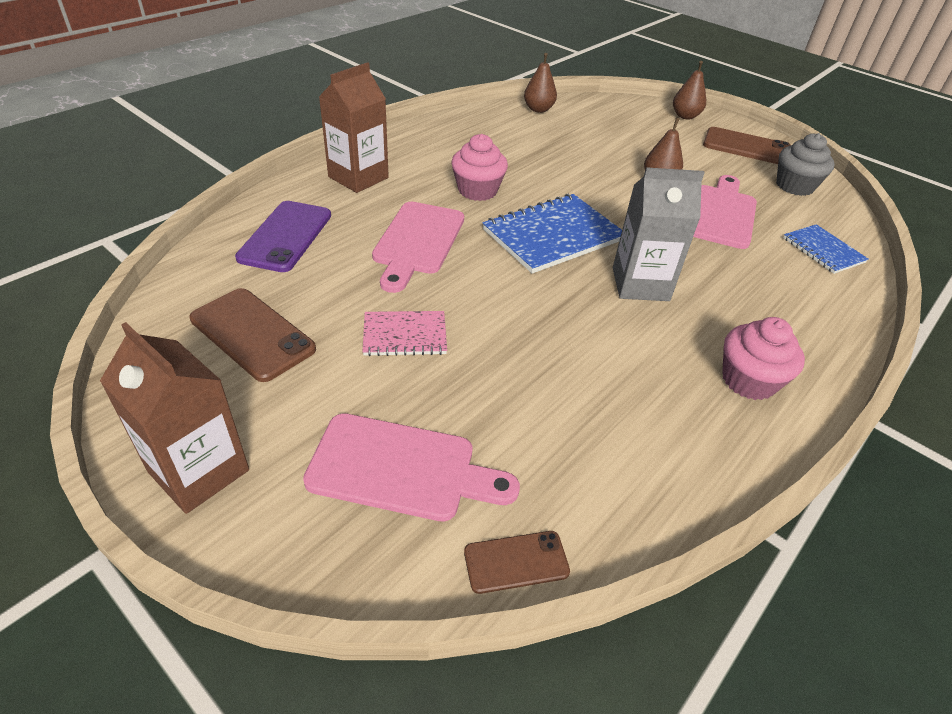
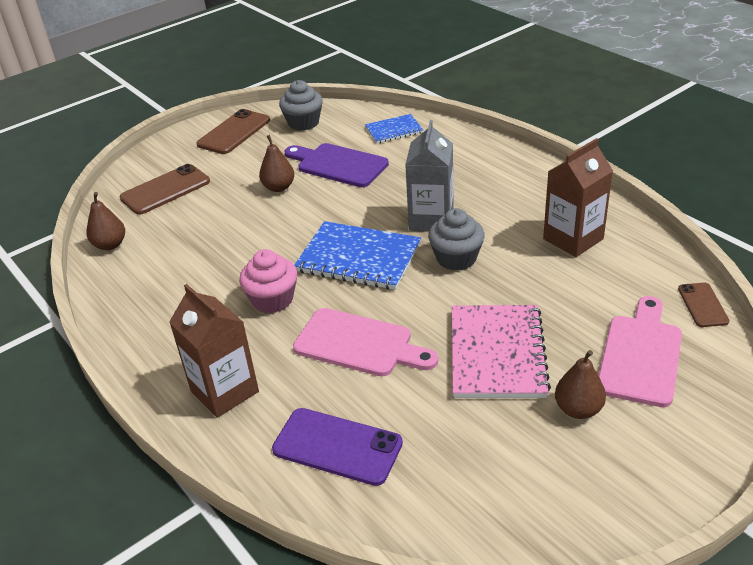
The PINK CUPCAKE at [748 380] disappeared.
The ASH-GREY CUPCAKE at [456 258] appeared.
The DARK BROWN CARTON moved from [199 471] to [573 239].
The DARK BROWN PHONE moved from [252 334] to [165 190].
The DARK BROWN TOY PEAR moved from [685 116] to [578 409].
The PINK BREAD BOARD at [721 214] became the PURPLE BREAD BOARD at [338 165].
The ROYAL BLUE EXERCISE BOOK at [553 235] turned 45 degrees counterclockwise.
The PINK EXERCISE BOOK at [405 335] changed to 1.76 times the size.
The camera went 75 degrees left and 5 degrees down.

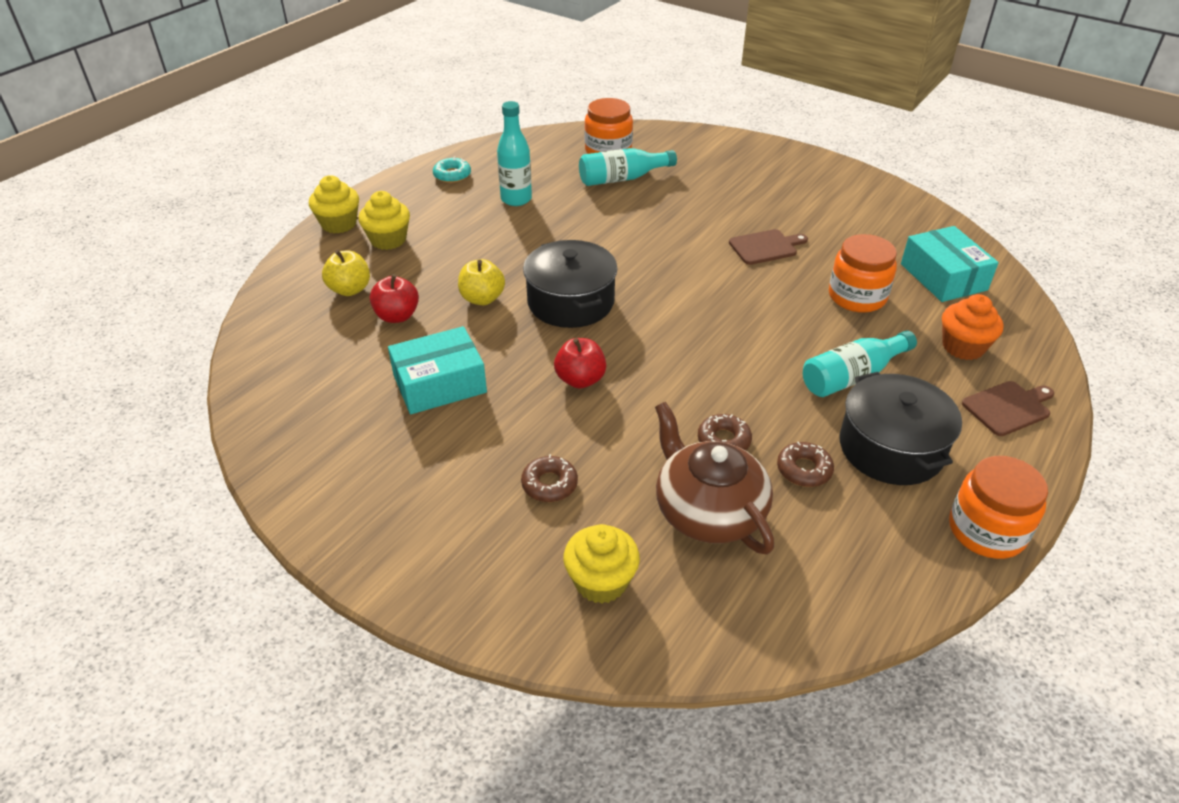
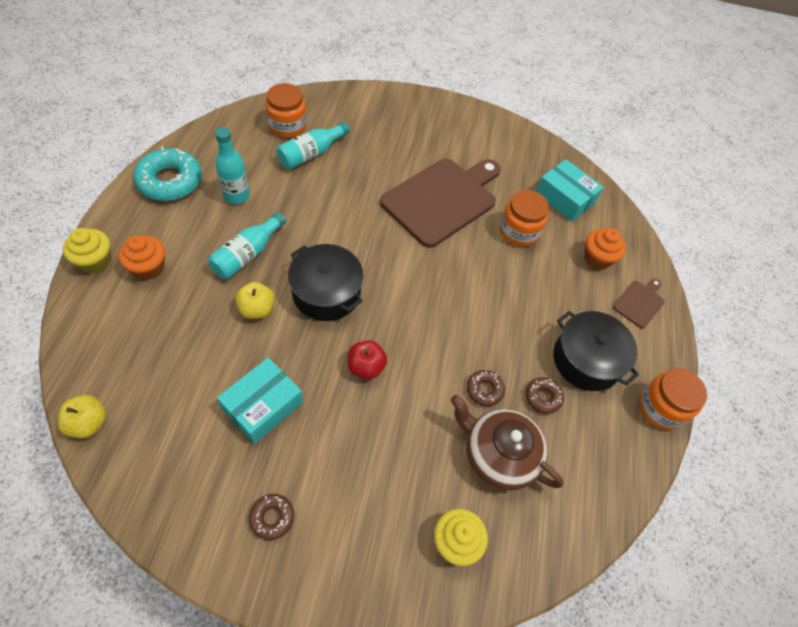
The CRIMSON TOY APPLE at [397 316] disappeared.
The BRIGHT YELLOW TOY APPLE moved from [350 289] to [88 423].
The DARK BROWN DOUGHNUT moved from [549 484] to [272 517].
The TURQUOISE BOTTLE moved from [852 376] to [247 254].
The BRIGHT YELLOW CUPCAKE at [388 240] became the ORANGE CUPCAKE at [148 267].
The TURQUOISE DOUGHNUT at [452 175] changed to 1.98 times the size.
The DARK BROWN BREAD BOARD at [765 247] changed to 2.28 times the size.
The camera went 30 degrees left and 15 degrees up.

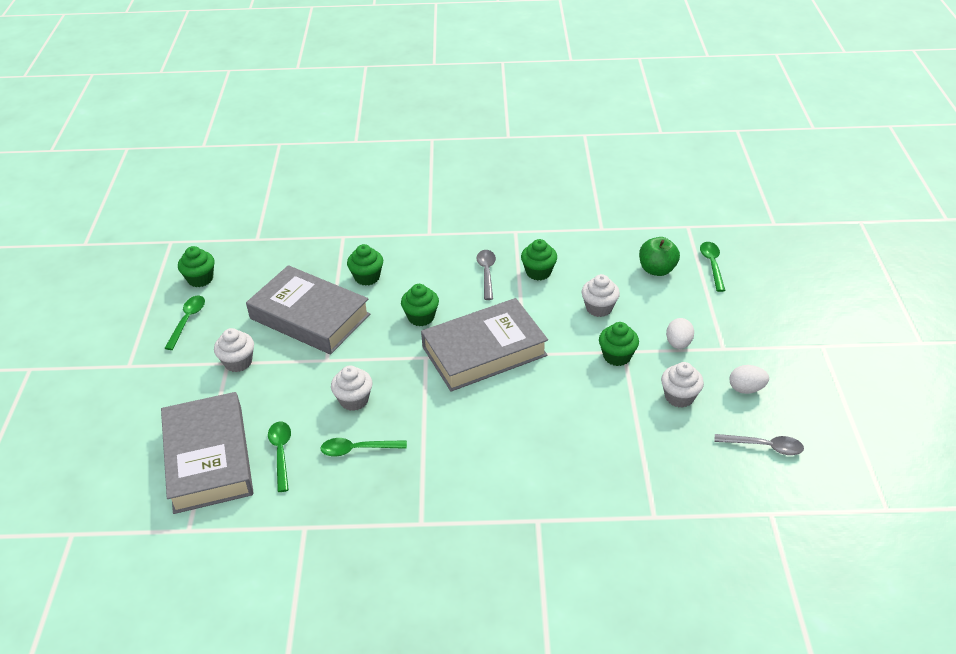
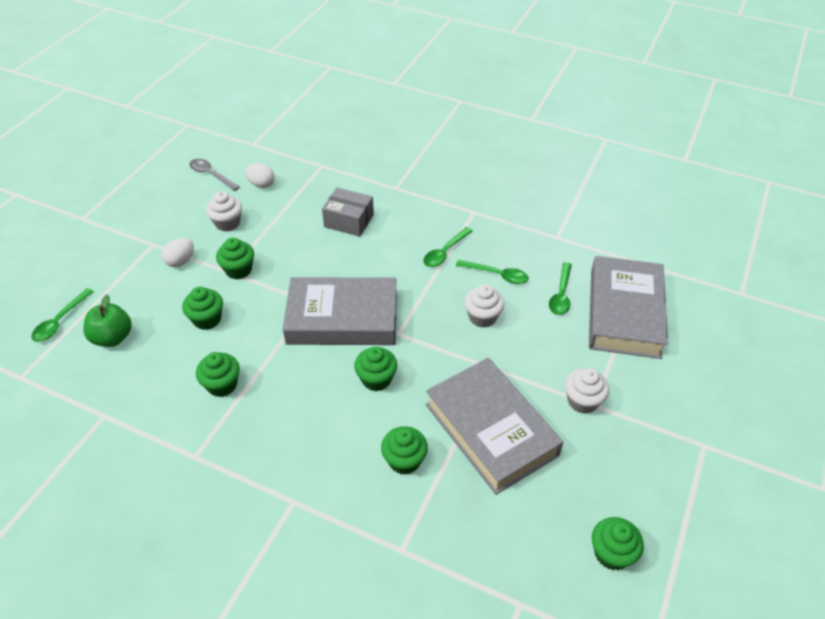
The ASH-GREY TABLESPOON at [486 273] disappeared.
The ASH-GREY PACKAGE at [349 221] appeared.
The EMERALD TABLESPOON moved from [188 320] to [444 252].
The PURE WHITE TOY EGG moved from [746 389] to [261 184].
The PURE WHITE CUPCAKE at [599 308] became the EMERALD CUPCAKE at [207 319].
The camera went 155 degrees left and 5 degrees up.

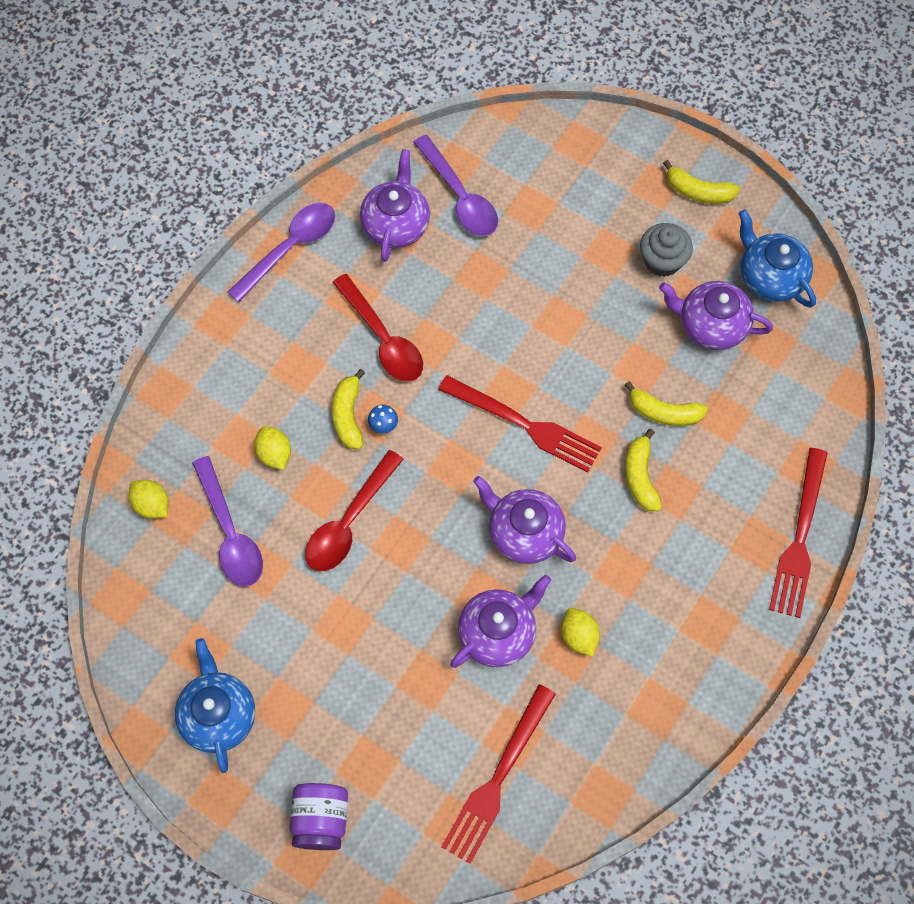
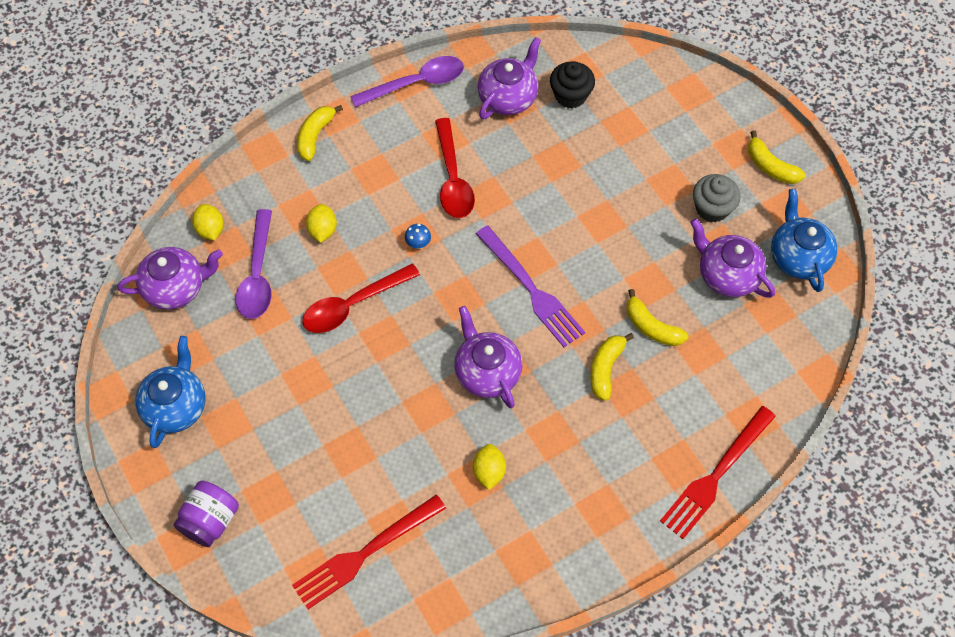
The BRIGHT YELLOW BANANA moved from [348 415] to [315 136].
The PURPLE TEA POT moved from [498 633] to [176 288].
The PURPLE TABLESPOON at [460 196] was replaced by the JET-BLACK CUPCAKE at [570 95].
The CRIMSON FORK at [525 425] became the PURPLE FORK at [531 290].
The camera went 25 degrees right and 5 degrees down.

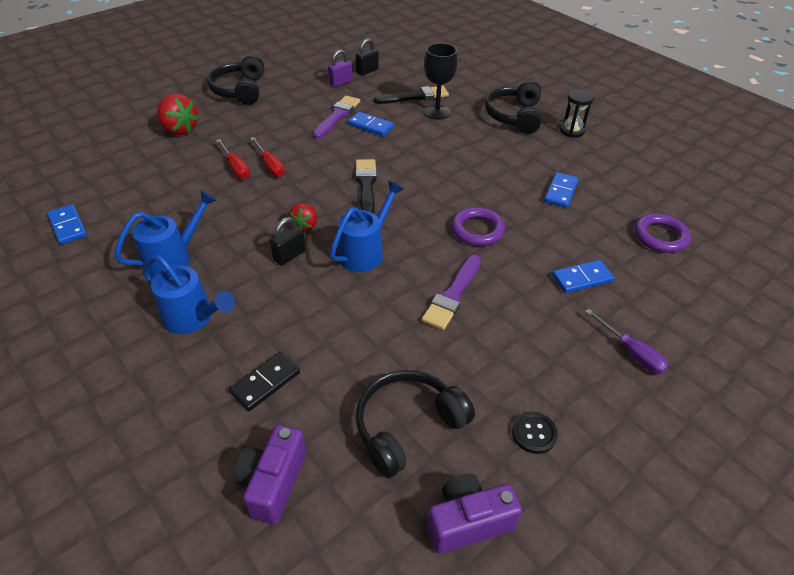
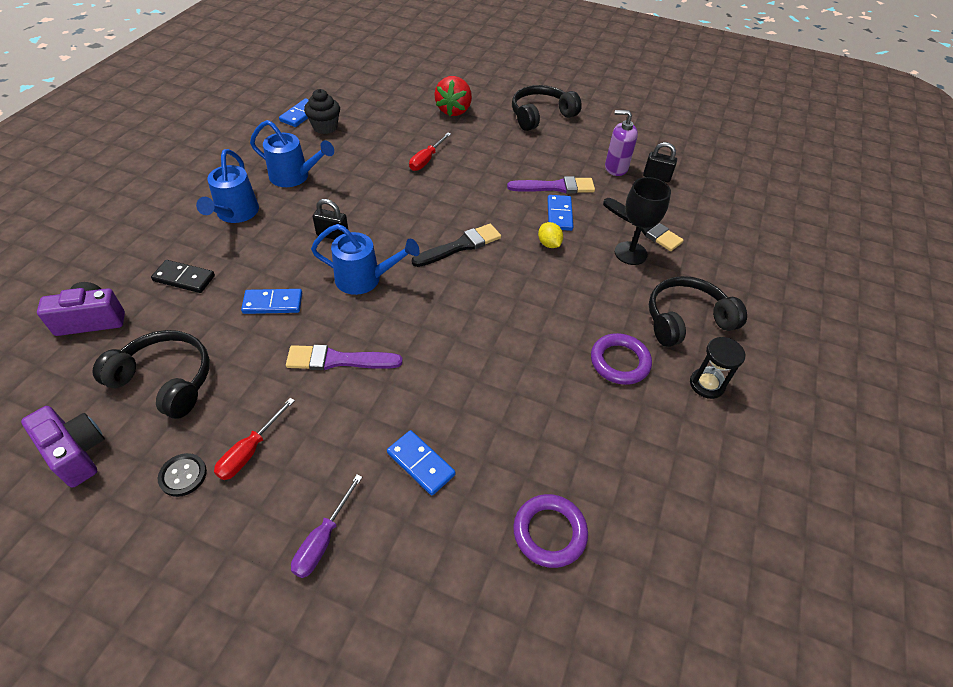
The CRIMSON STRAWBERRY at [305 225] disappeared.
The JET-BLACK CUPCAKE at [325 127] appeared.
The BRIGHT YELLOW TOY LEMON at [549 244] appeared.
The CRIMSON FLAT SCREWDRIVER moved from [270 165] to [250 451].
The PURPLE TORUS moved from [477 230] to [619 362].
The ROYAL BLUE DOMINO moved from [560 192] to [273 303].
The PURPLE SMALL LOCK at [340 83] was replaced by the PURPLE PUMP BOTTLE at [616 168].
The camera went 60 degrees right and 5 degrees up.

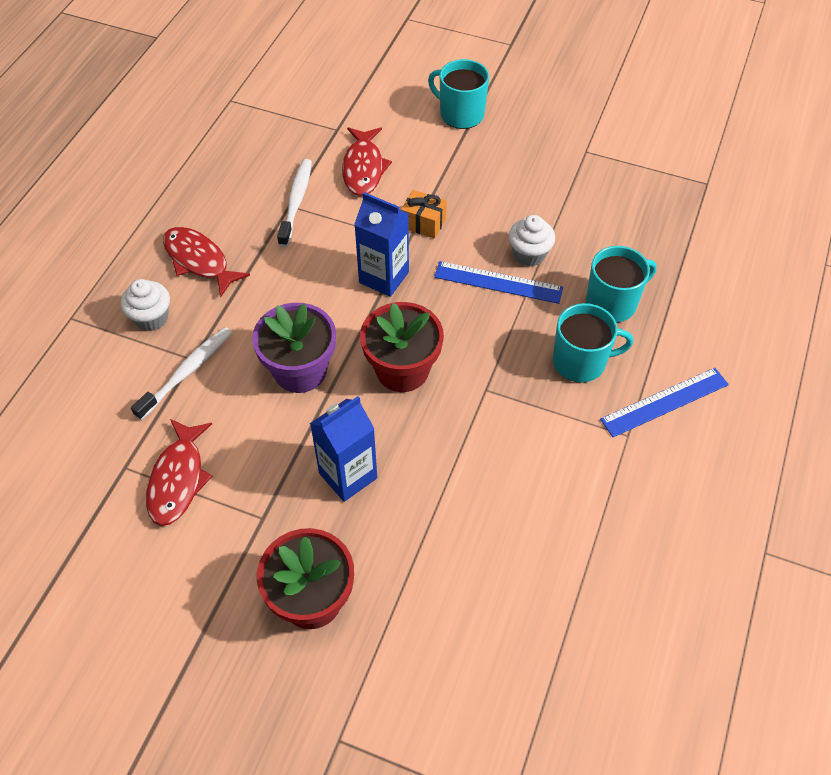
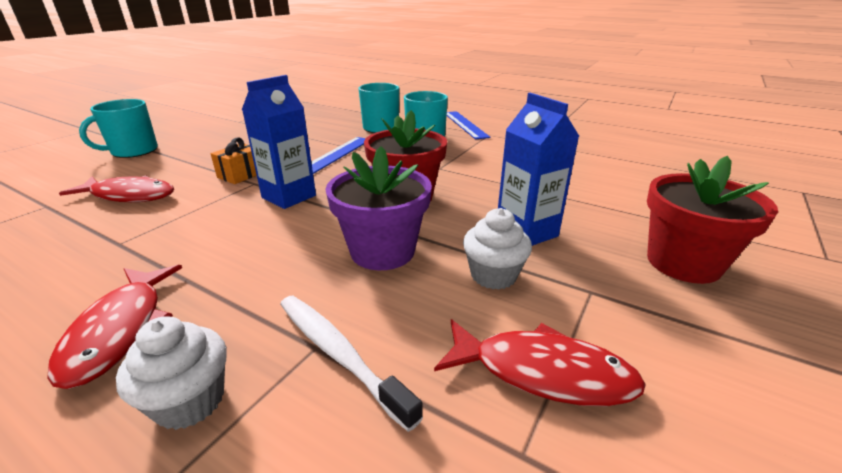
The PURE WHITE TOOTH BRUSH at [296 202] disappeared.
The PURE WHITE CUPCAKE moved from [529 254] to [493 275].
The CRIMSON FISH FIGURE at [199 261] turned 60 degrees counterclockwise.
The camera went 80 degrees left and 25 degrees down.

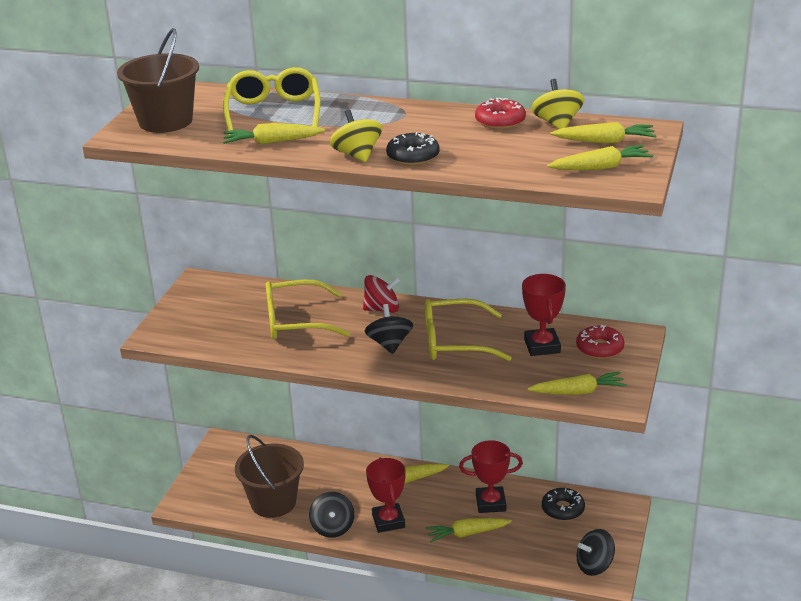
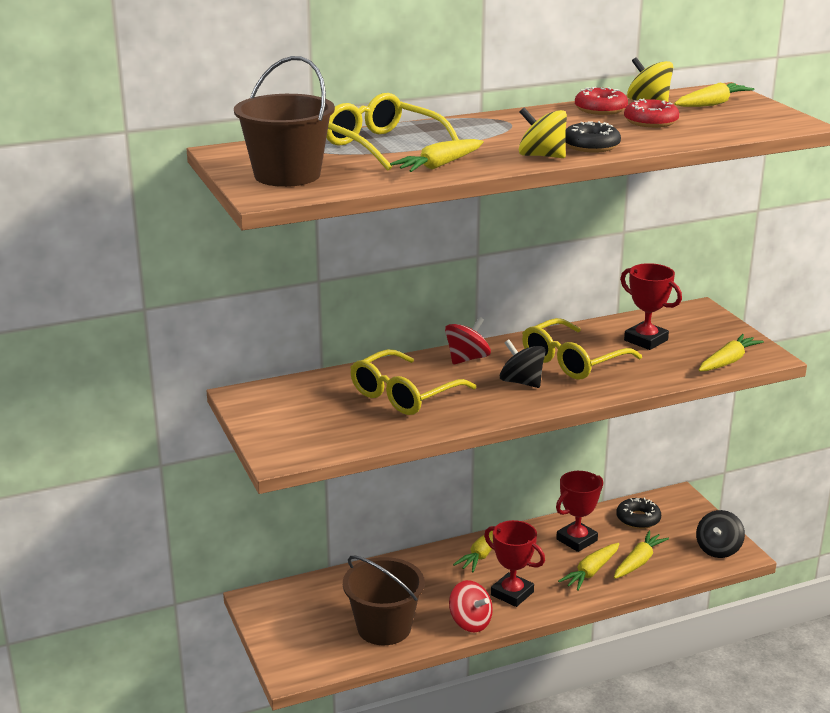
The BRIGHT YELLOW CARROT moved from [601 167] to [638 562].
The CRIMSON DOUGHNUT moved from [599 348] to [650 122].
The JET-BLACK WHIRLIGIG at [332 527] became the CRIMSON WHIRLIGIG at [470 622].
The camera went 40 degrees left and 5 degrees down.

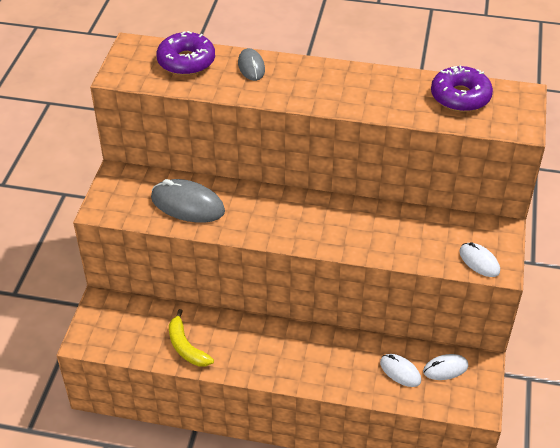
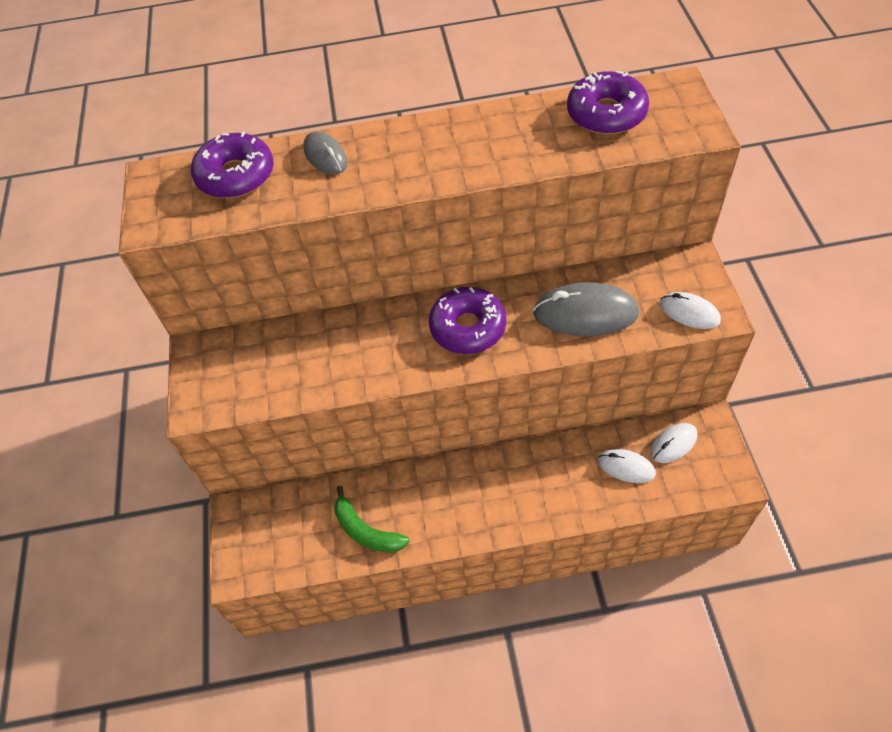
The PURPLE DOUGHNUT at [468 327] appeared.
The ASH-GREY COMPUTER MOUSE moved from [187 205] to [585 314].
The BRIGHT YELLOW BANANA at [186 346] became the EMERALD BANANA at [366 530].
The camera went 15 degrees left and 10 degrees up.

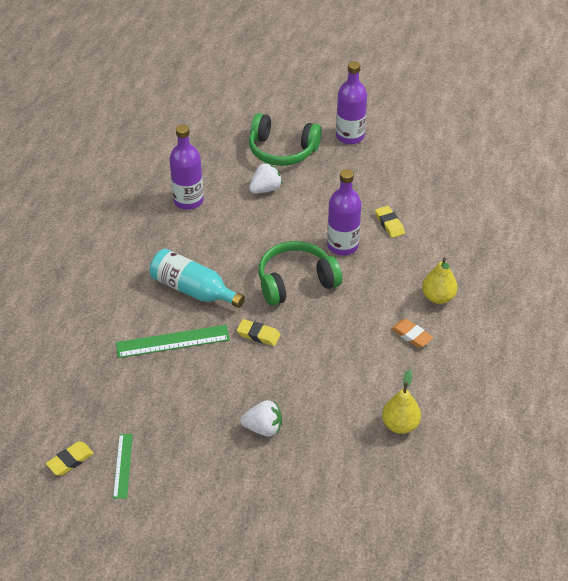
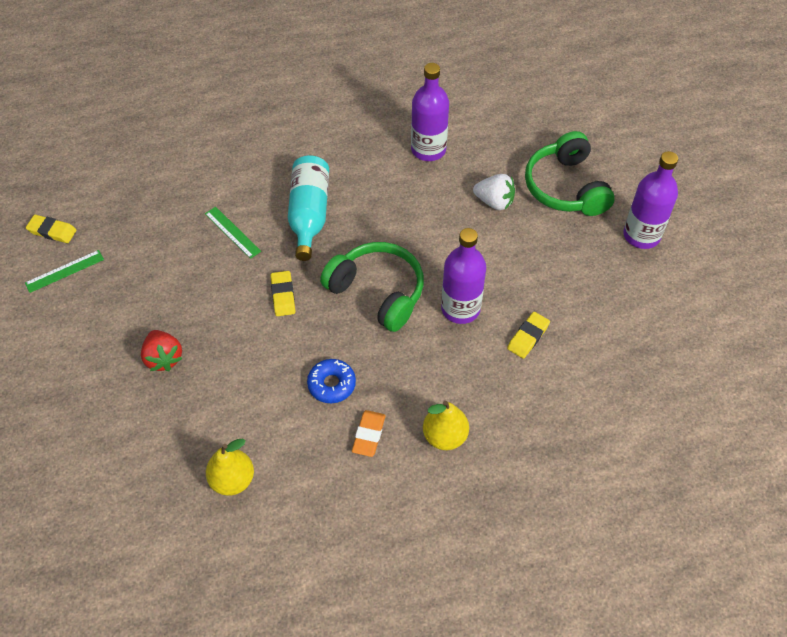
The ROYAL BLUE DOUGHNUT at [331 384] appeared.
The PURE WHITE STRAWBERRY at [263 428] became the CRIMSON STRAWBERRY at [163 358].
The EMERALD RULER at [173 341] changed to 0.62 times the size.
The camera went 60 degrees right and 10 degrees up.

